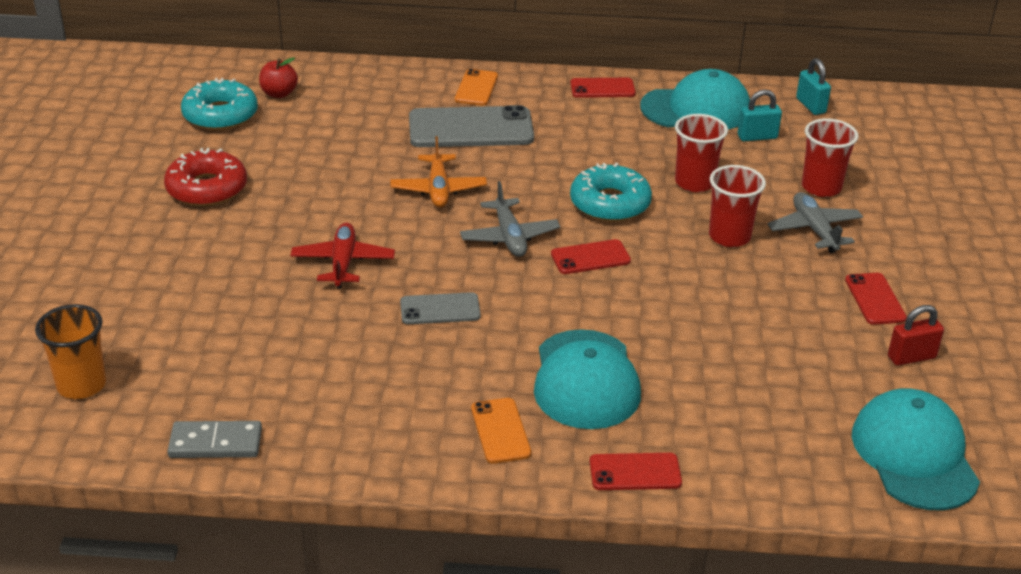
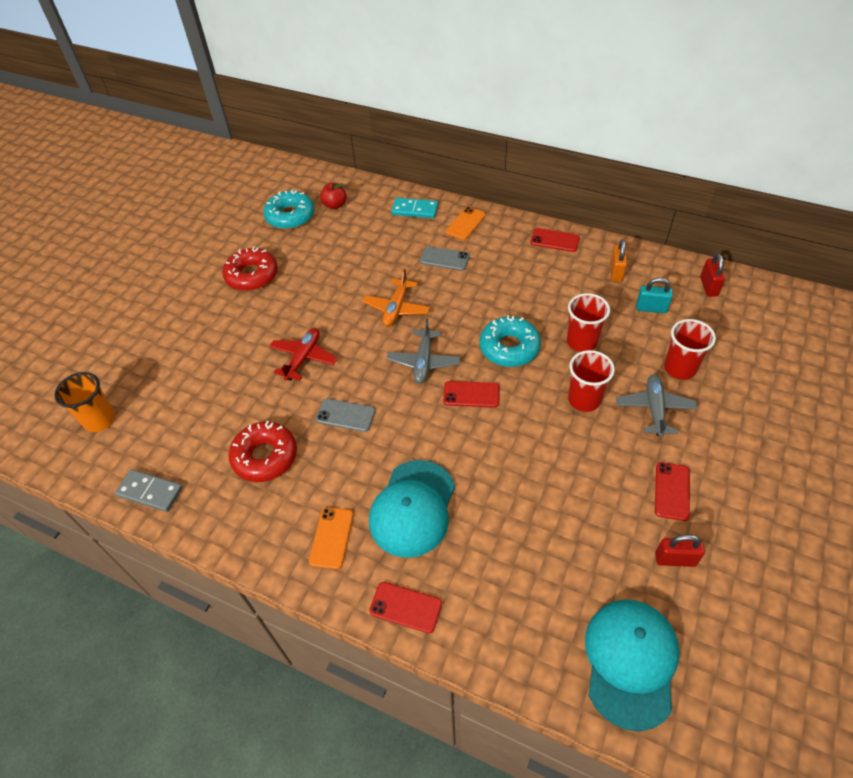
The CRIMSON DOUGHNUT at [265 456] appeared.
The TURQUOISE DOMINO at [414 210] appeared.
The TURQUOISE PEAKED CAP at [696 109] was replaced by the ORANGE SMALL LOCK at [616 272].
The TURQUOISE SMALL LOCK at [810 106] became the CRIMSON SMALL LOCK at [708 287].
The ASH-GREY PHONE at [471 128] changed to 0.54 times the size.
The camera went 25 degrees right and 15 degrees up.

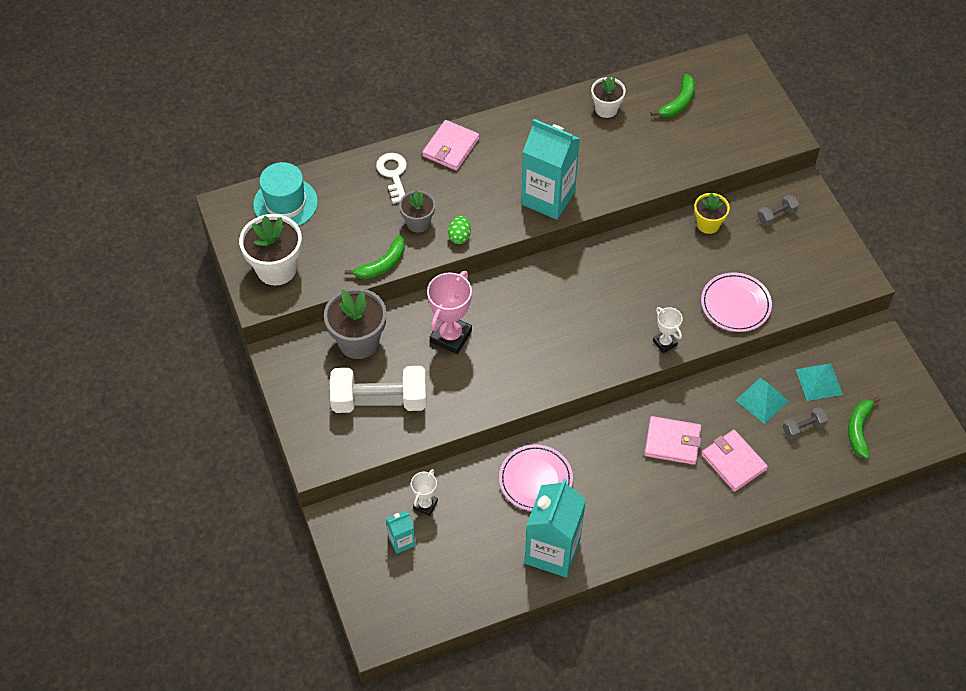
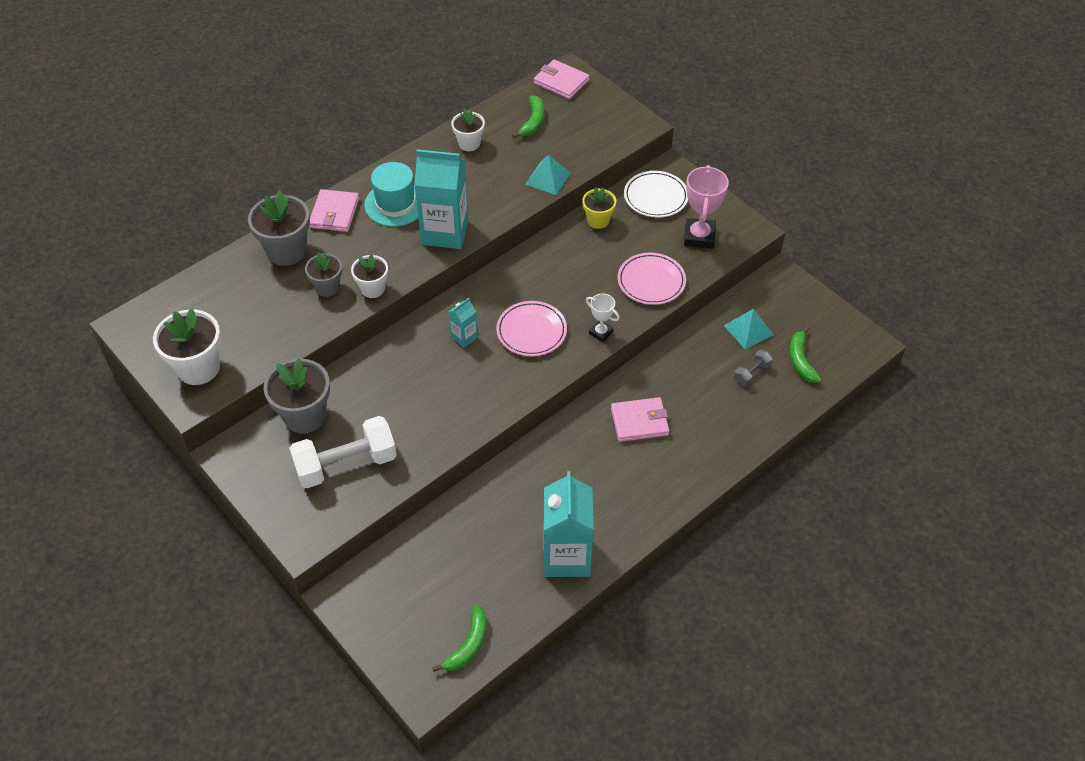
The PURE WHITE PRIZE CUP at [425 505] disappeared.
The TURQUOISE TALL HAT moved from [285 203] to [395 204].
The EMERALD BANANA moved from [382 264] to [468 645].
The TURQUOISE CARTON moved from [401 541] to [464 337].
The PINK PRIZE CUP moved from [451 336] to [699 236].
The PINK PLATE moved from [535 480] to [531 331].
The PINK WALLET moved from [733 462] to [561 82].
The TURQUOISE SOLID PYRAMID moved from [762 400] to [547 178].
The PURE WHITE LATCHKEY at [393 174] was replaced by the ASH-GREY PLANT POT at [287 251].
The EMERALD TOY EGG at [459 236] was replaced by the PURE WHITE PLANT POT at [372 289].
The ASH-GREY HAND WEIGHT at [776 215] was replaced by the PURE WHITE PLATE at [655 197].
The camera went 20 degrees left and 5 degrees down.

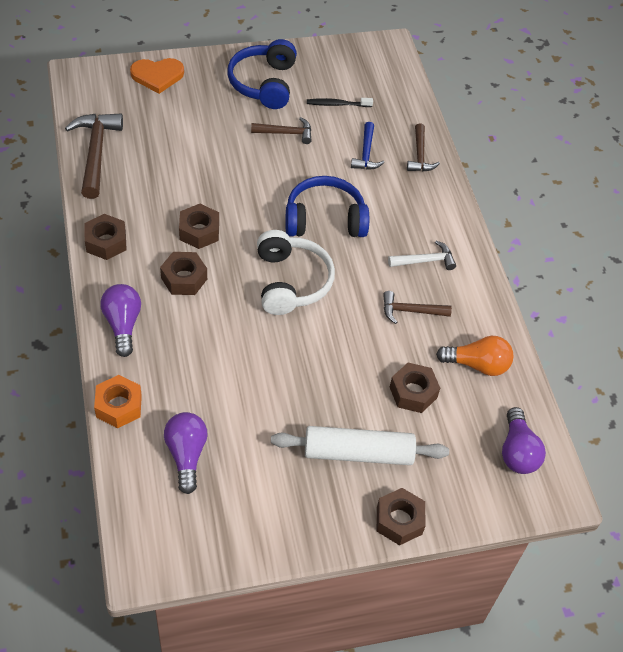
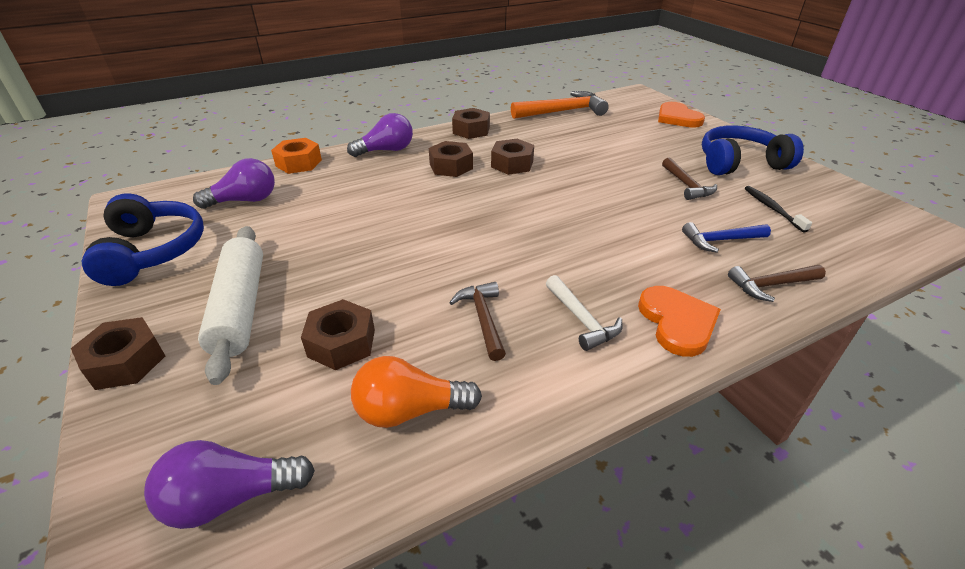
The PURE WHITE HEADSET at [291 282] disappeared.
The ORANGE HEART at [677 322] appeared.
The ROYAL BLUE HEADSET moved from [325 219] to [153 251].
The DARK BROWN CLAW HAMMER at [96 153] became the ORANGE CLAW HAMMER at [563 112].
The ORANGE LIGHTBULB at [477 364] turned 90 degrees clockwise.
The camera went 80 degrees right and 15 degrees down.

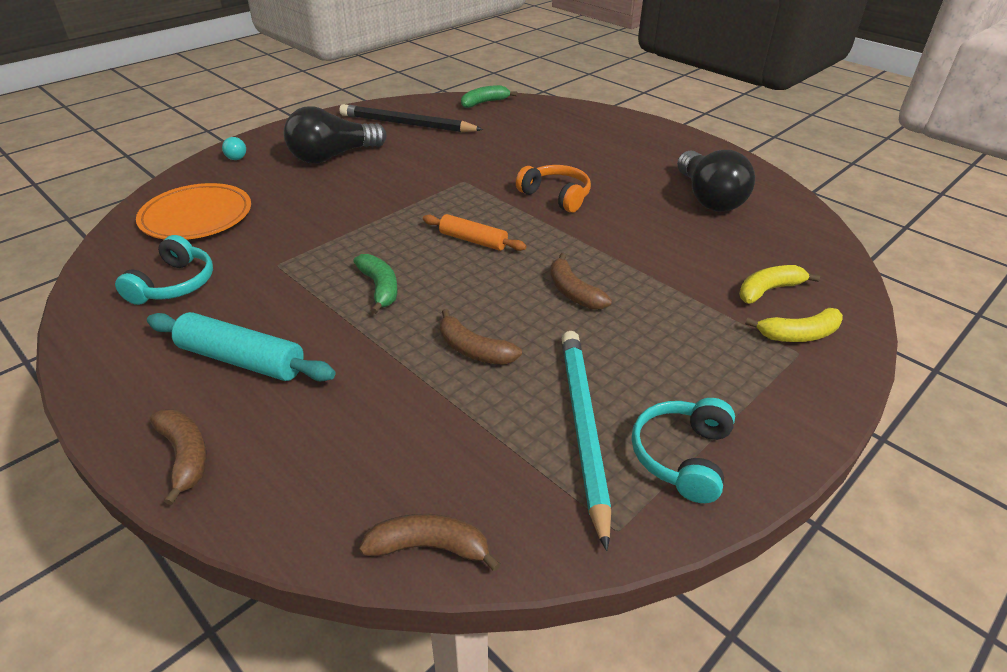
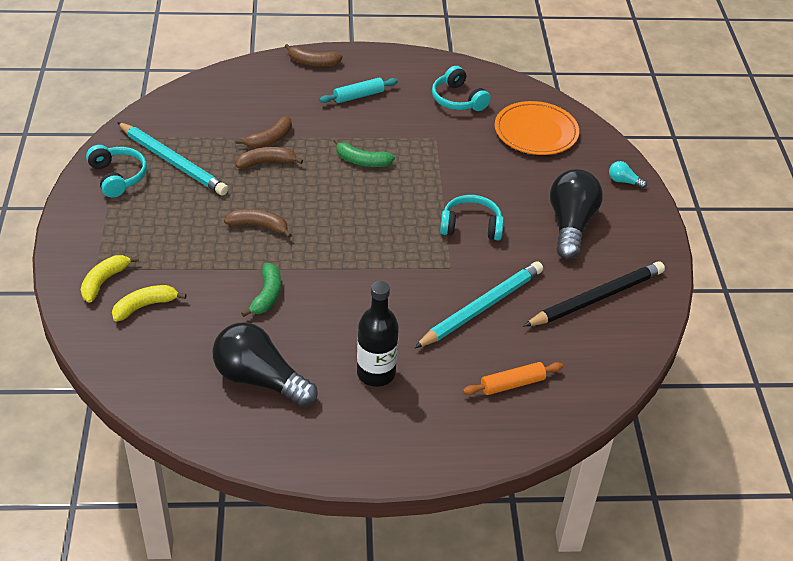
The ORANGE HEADSET at [556 196] disappeared.
The JET-BLACK BOTTLE at [376 373] appeared.
The TURQUOISE LEAD PENCIL at [481 307] appeared.
The TURQUOISE HEADSET at [471 226] appeared.
The DARK BROWN BANANA moved from [429 547] to [270 139].
The ORANGE PASTRY ROLLER moved from [473 240] to [512 384].
The EMERALD BANANA moved from [484 103] to [267 295].
The BRIGHT YELLOW BANANA at [768 290] turned 135 degrees counterclockwise.
The TURQUOISE PASTRY ROLLER at [242 359] changed to 0.66 times the size.
The camera went 130 degrees right and 5 degrees up.

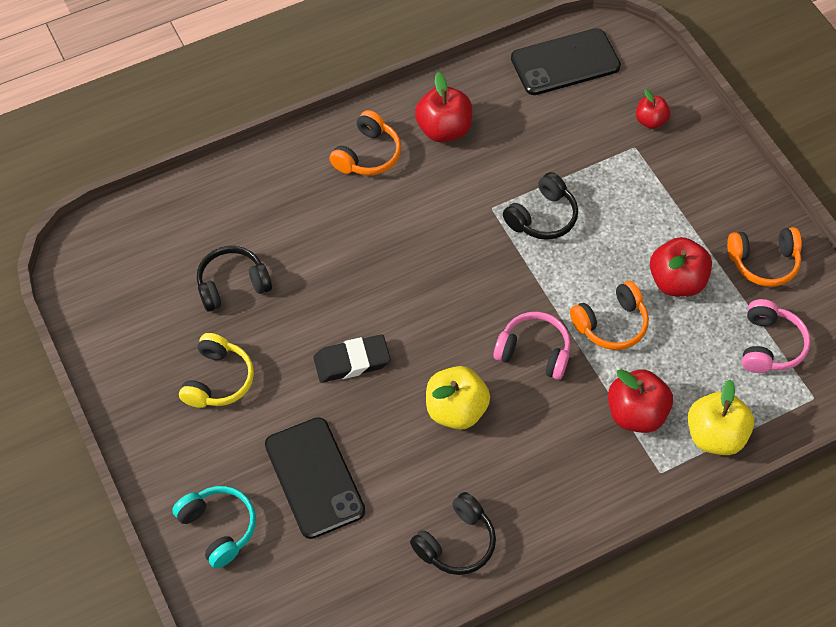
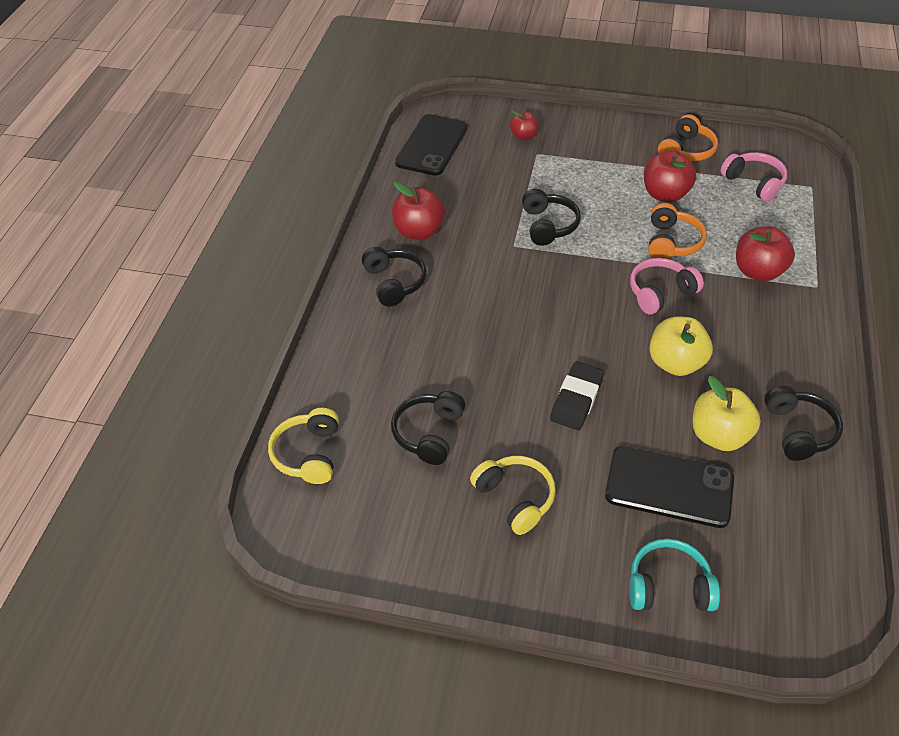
The BRIGHT YELLOW HEADSET at [308 454] appeared.
The BRIGHT YELLOW TOY APPLE moved from [715 435] to [719 435].
The ORANGE HEADSET at [367 155] became the JET-BLACK HEADSET at [394 283].
The camera went 50 degrees left and 10 degrees down.

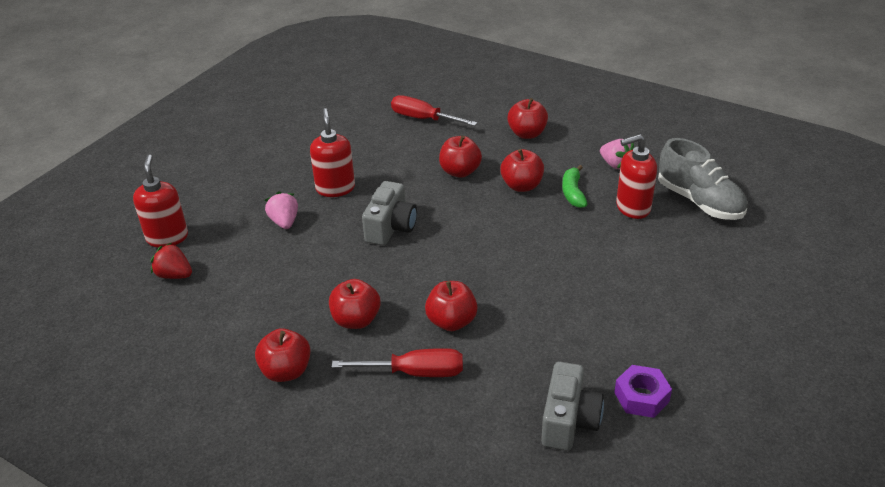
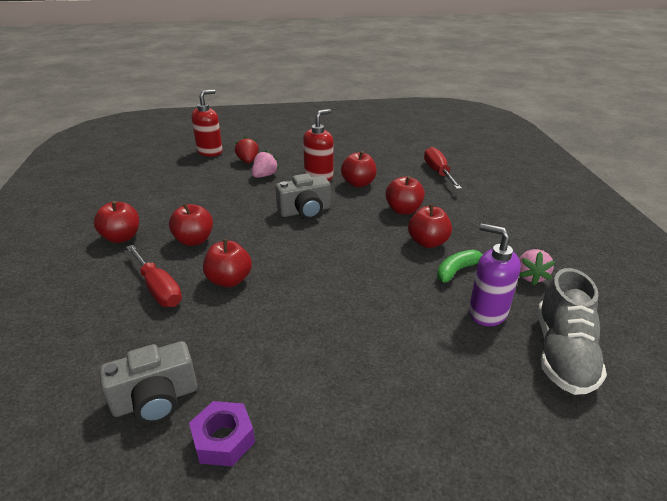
The CRIMSON STRAWBERRY moved from [174 275] to [248 161].
The CRIMSON TOY APPLE moved from [527 134] to [358 183].
The CRIMSON PUMP BOTTLE at [632 208] became the PURPLE PUMP BOTTLE at [487 312].
The camera went 50 degrees right and 5 degrees down.

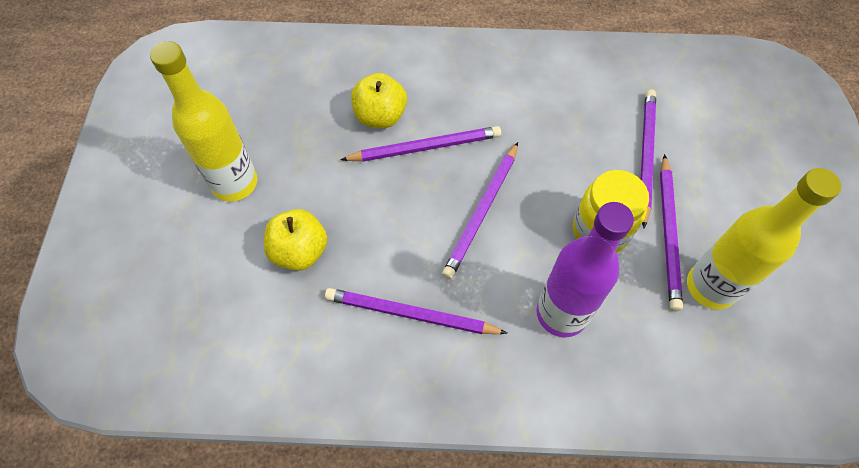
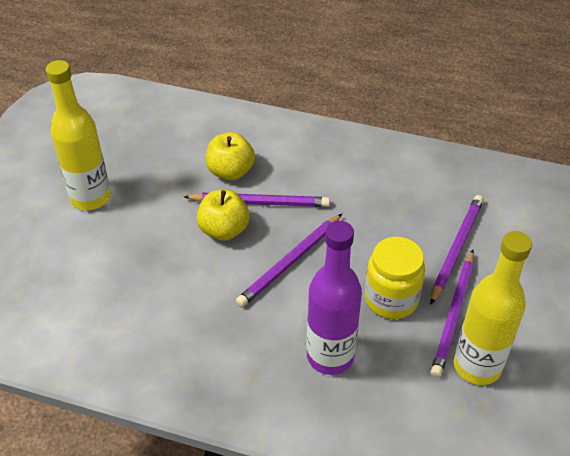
The PURPLE LEAD PENCIL at [411 314] disappeared.
The BRIGHT YELLOW TOY APPLE moved from [300 251] to [224 230].
The camera went 15 degrees right and 15 degrees down.

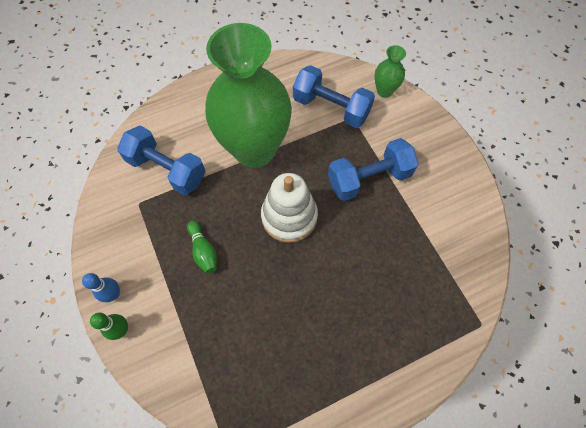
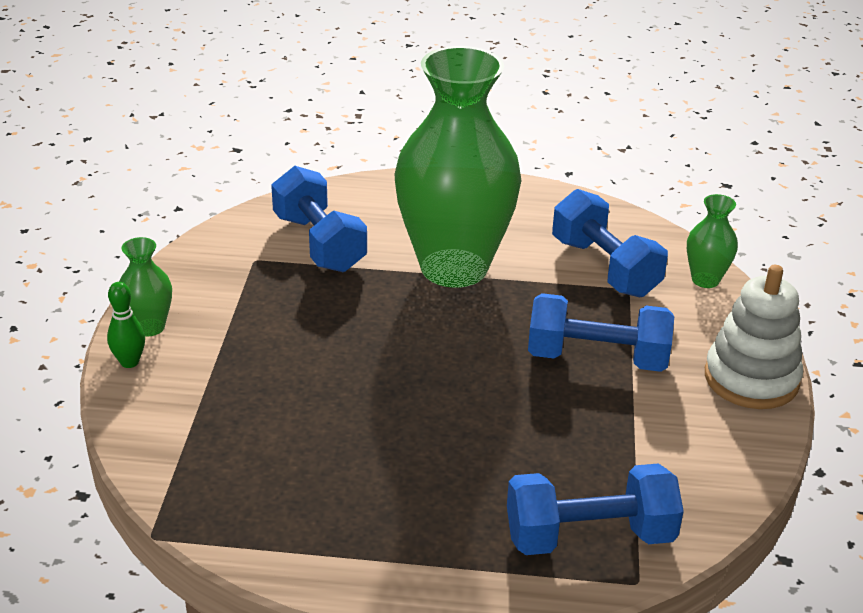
The EMERALD BOWLING PIN at [203 251] disappeared.
The ROYAL BLUE HAND WEIGHT at [589 536] appeared.
The PURE WHITE RING STACKER moved from [289 217] to [751 379].
The ROYAL BLUE BOWLING PIN at [113 294] was replaced by the EMERALD TALL VASE at [150 327].
The camera went 30 degrees right and 30 degrees down.

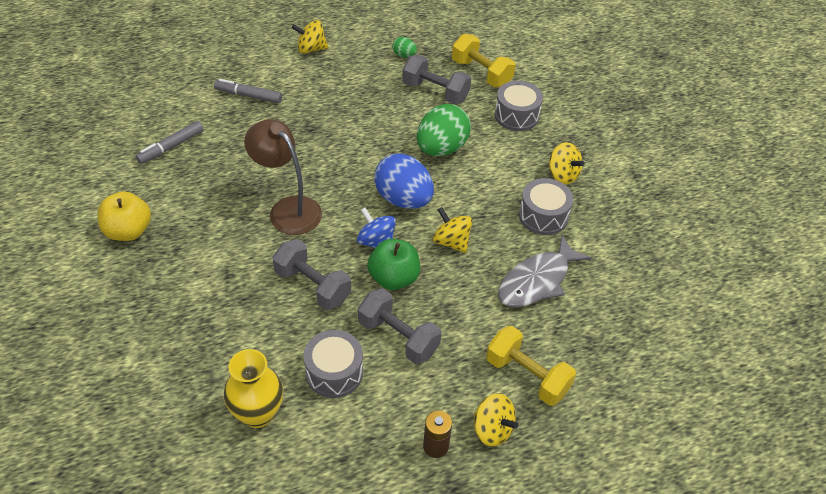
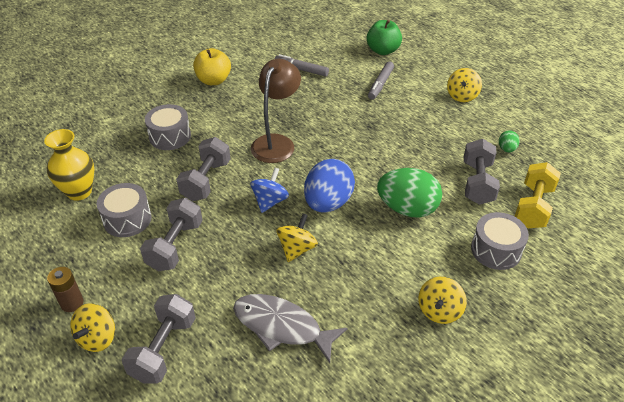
The EMERALD TOY APPLE moved from [394 278] to [383 51].
The ASH-GREY TOY DRUM moved from [543 216] to [170 136].
The BRIGHT YELLOW HAND WEIGHT at [527 376] became the ASH-GREY HAND WEIGHT at [164 349].
The ASH-GREY MARKER at [248 95] turned 150 degrees counterclockwise.
The BRIGHT YELLOW WHIRLIGIG at [311 49] turned 135 degrees counterclockwise.
The camera went 70 degrees right and 5 degrees down.

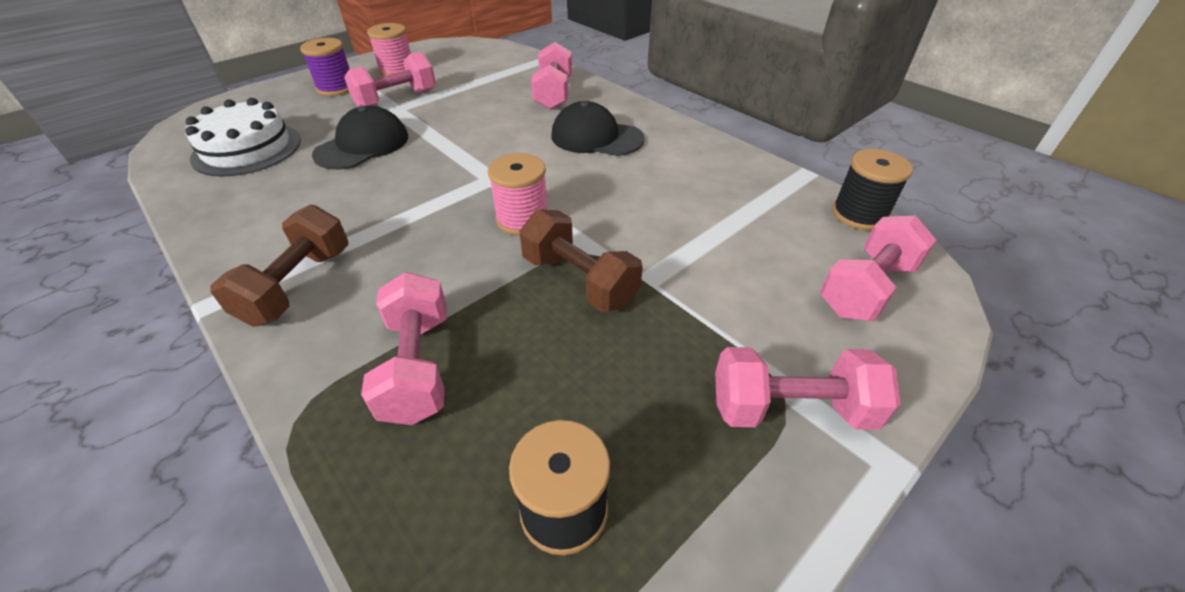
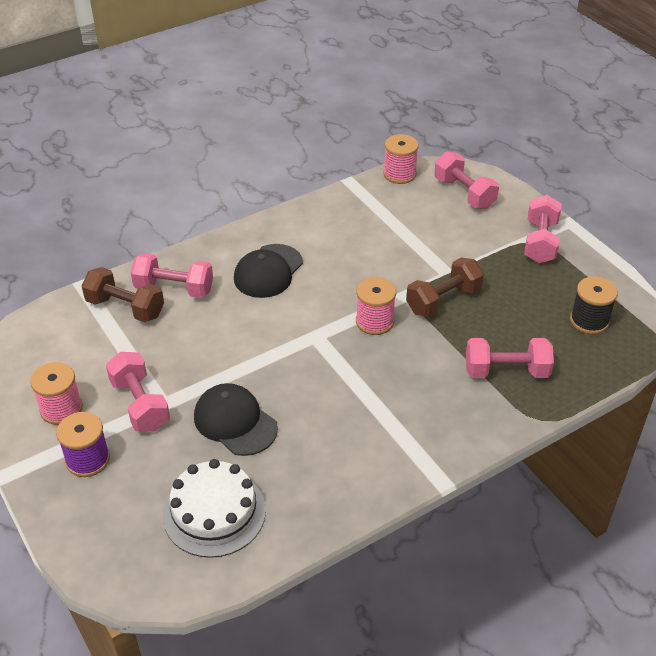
The DARK BROWN HAND WEIGHT moved from [298 285] to [125 308].
The JET-BLACK REEL OF THREAD at [859 214] became the PINK REEL OF THREAD at [399 174].
The camera went 80 degrees left and 0 degrees up.

